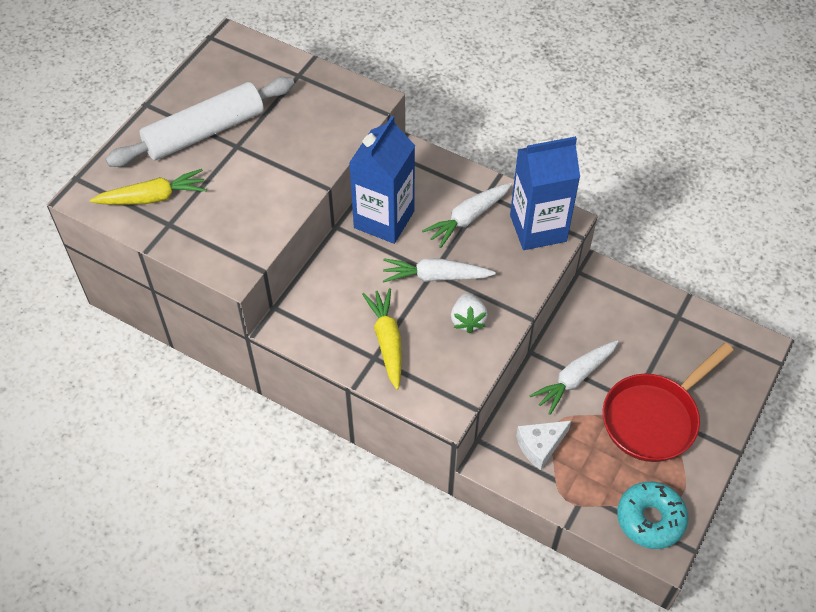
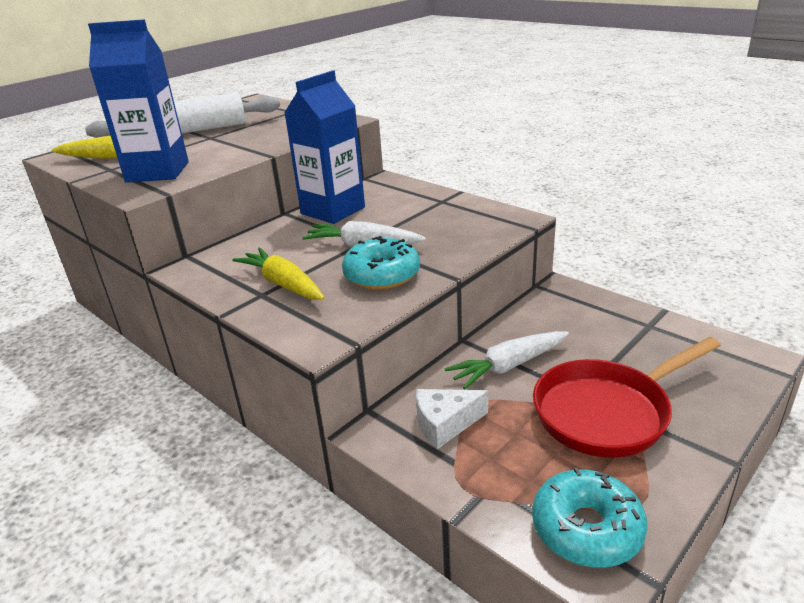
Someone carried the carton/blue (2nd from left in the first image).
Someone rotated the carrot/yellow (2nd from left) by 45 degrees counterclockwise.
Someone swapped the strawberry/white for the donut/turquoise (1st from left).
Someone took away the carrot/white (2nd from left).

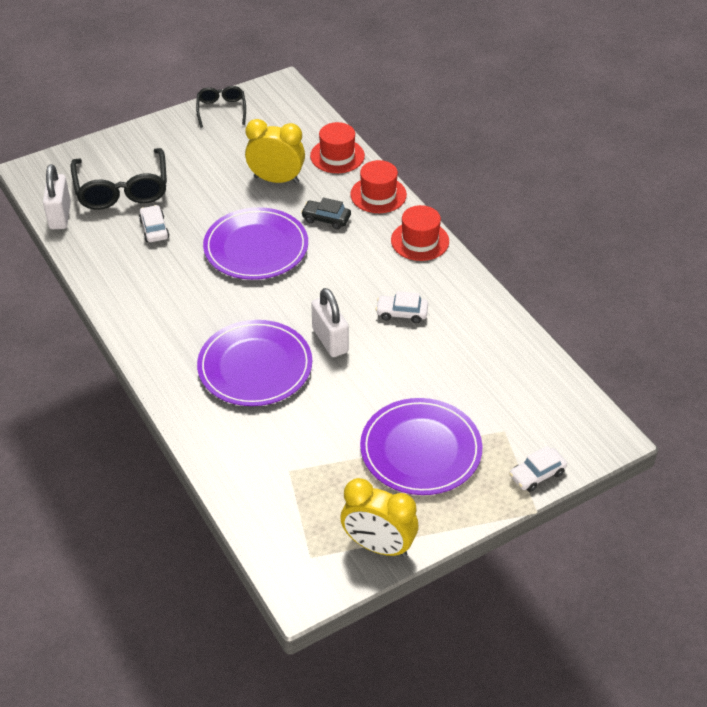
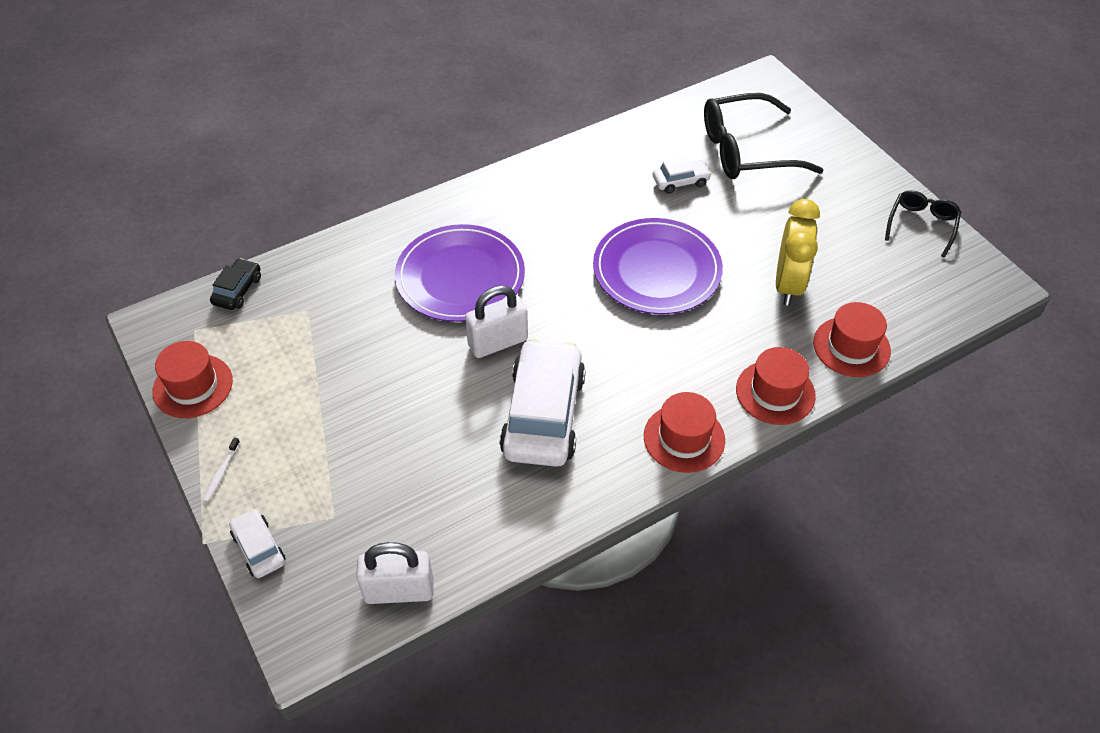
Someone swapped the clock/yellow (2nd from left) for the hat/red (1st from left).
Someone put down the toothbrush/white.
Someone carried the car/black.
Someone carried the padlock/white (1st from left).
Someone scaled the car/white (2nd from left) by 2.13.
Someone rotated the glasses/black (2nd from left) by 60 degrees counterclockwise.
Someone took away the plate/purple (3rd from left).

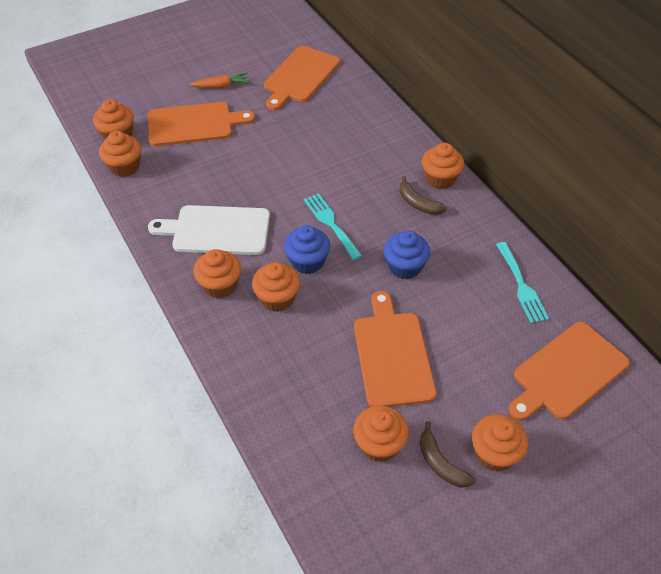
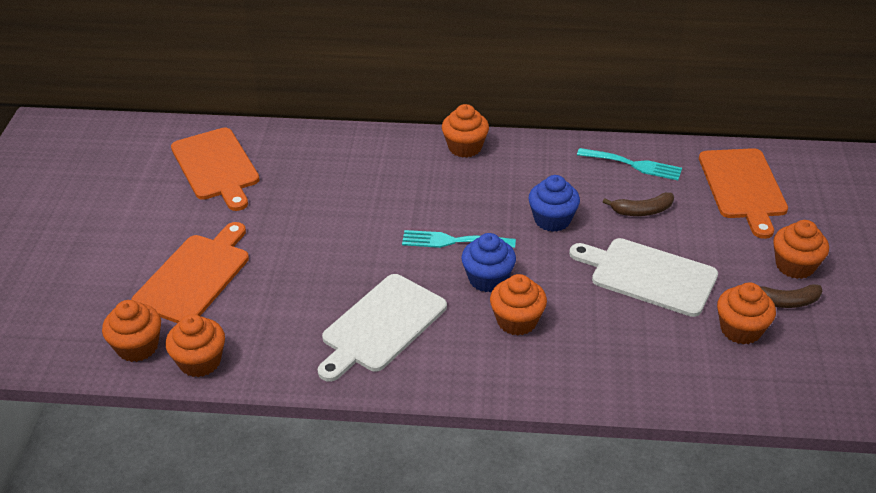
Someone repainted the cutting board/orange (3rd from left), which became the cutting board/white (2nd from left).
Someone carried the banana/brown (1st from left).
Someone took away the carrot/orange.
Someone took away the cupcake/orange (3rd from left).

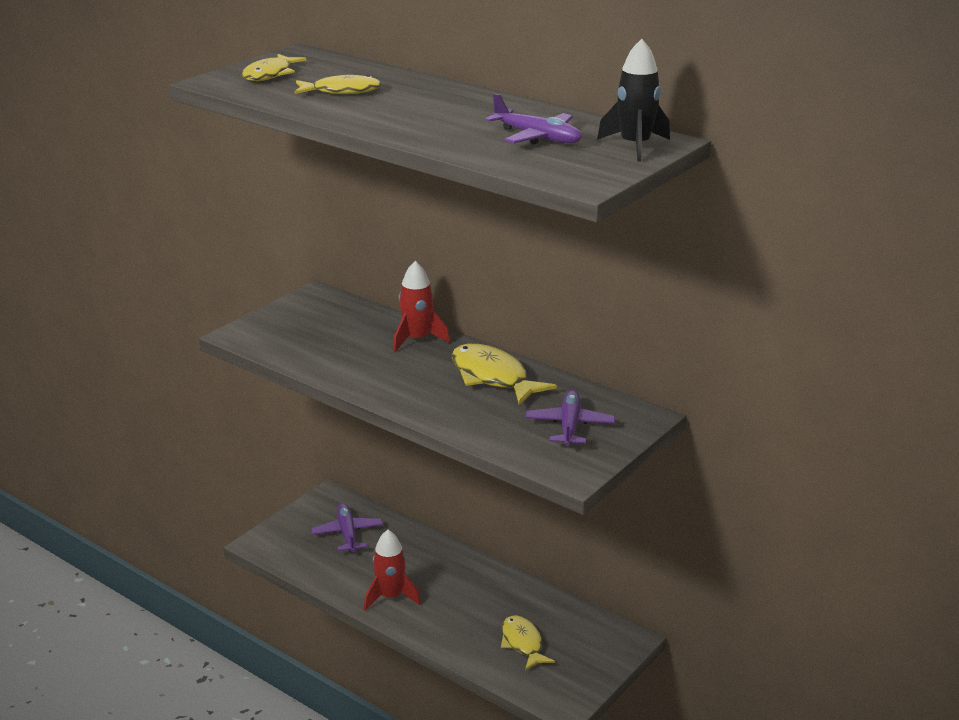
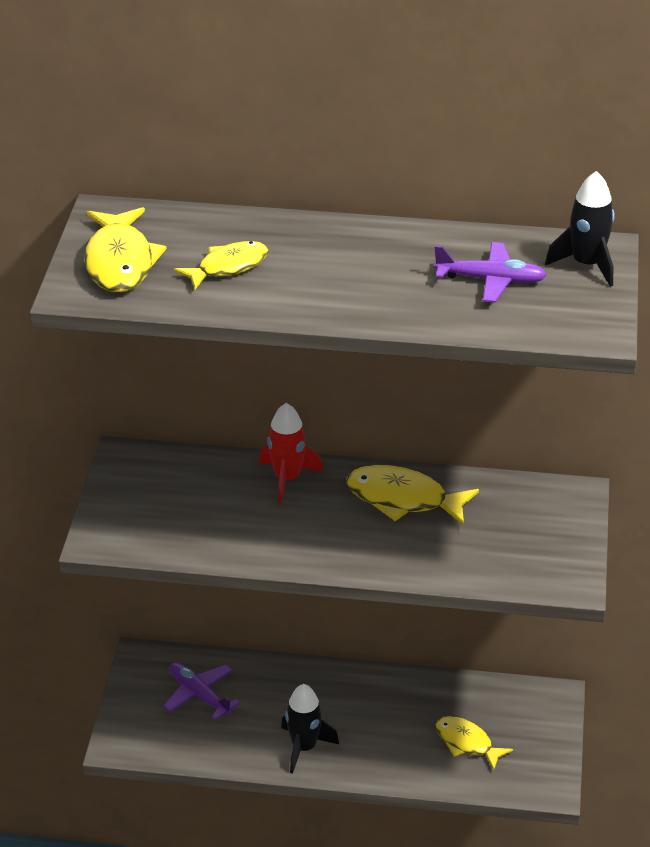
Someone scaled the fish/yellow (1st from left) by 1.50.
Someone repainted the rocket/red (1st from left), which became the rocket/black (1st from left).
Someone took away the plane/purple (3rd from left).

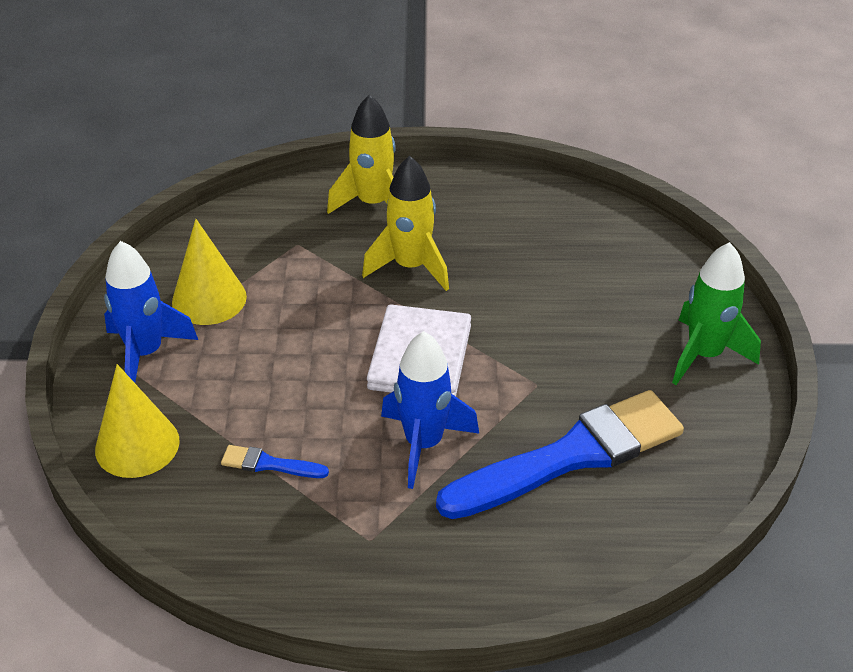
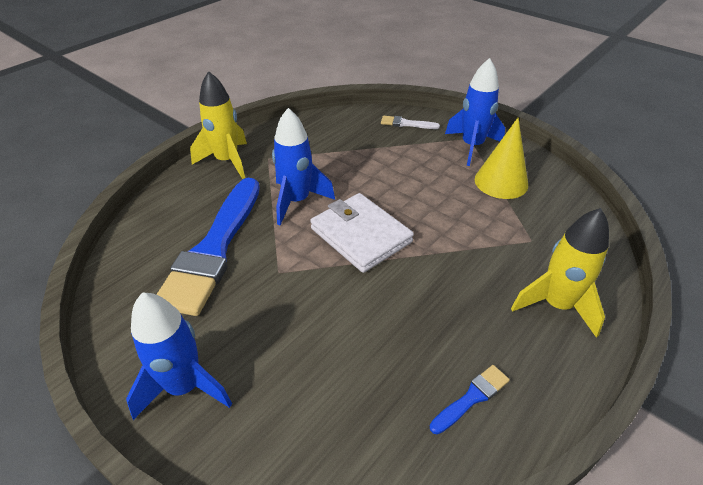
Someone repainted the rocket/green, which became the rocket/blue (1st from left).
Someone carried the rocket/yellow (2nd from left in the first image).
Someone swapped the cone/yellow (1st from left) for the brush/white.
Someone carried the brush/blue (1st from left in the first image).

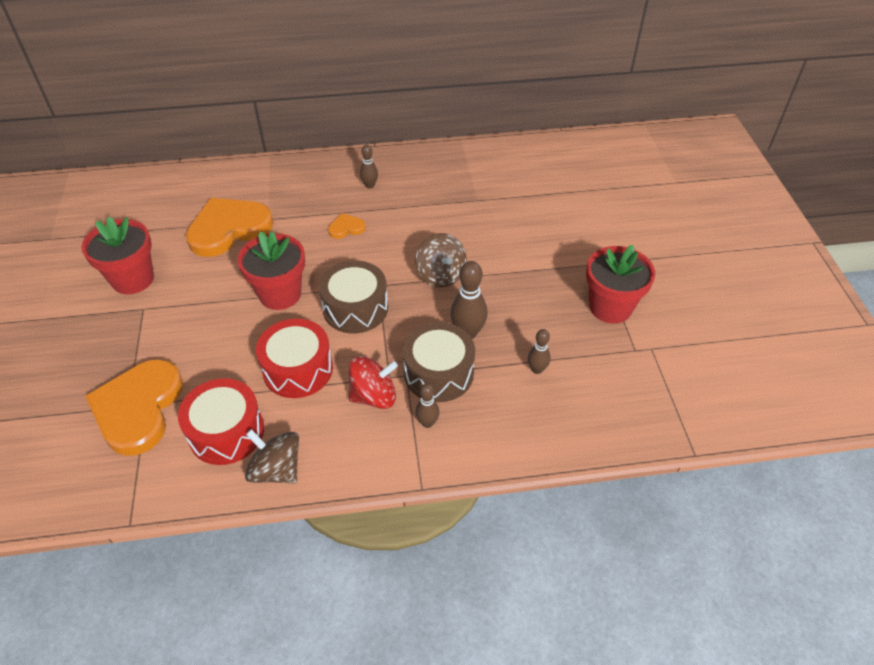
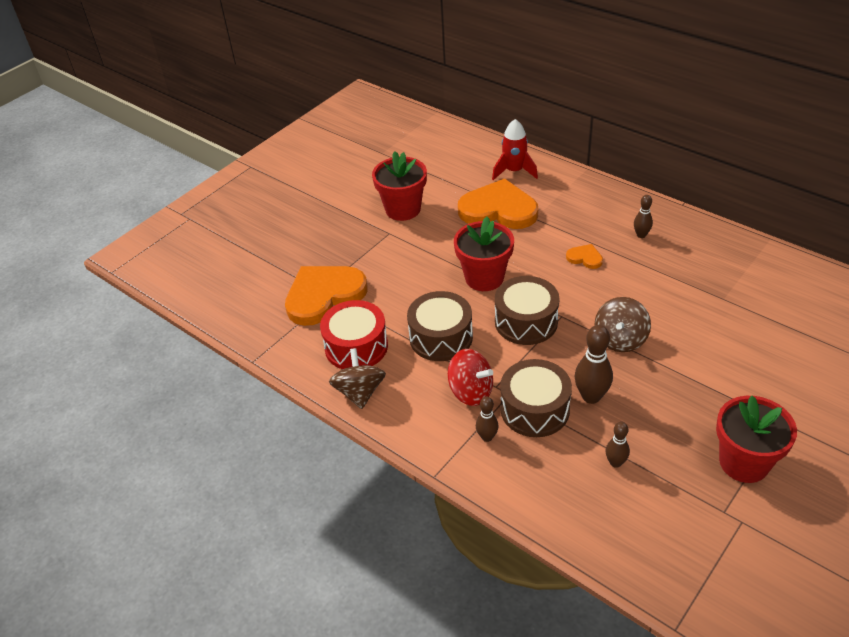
Someone repainted the drum/red (2nd from left), which became the drum/brown (1st from left).
Someone put down the rocket/red.

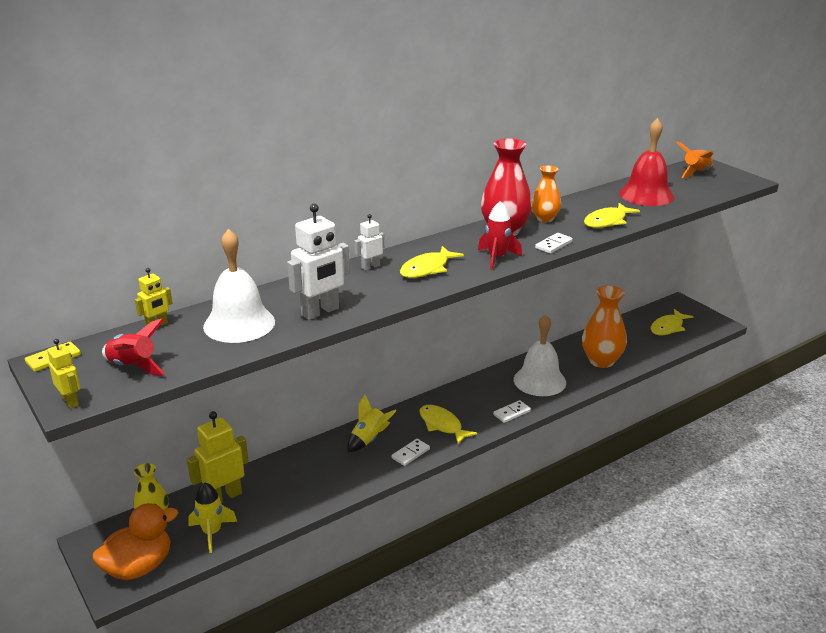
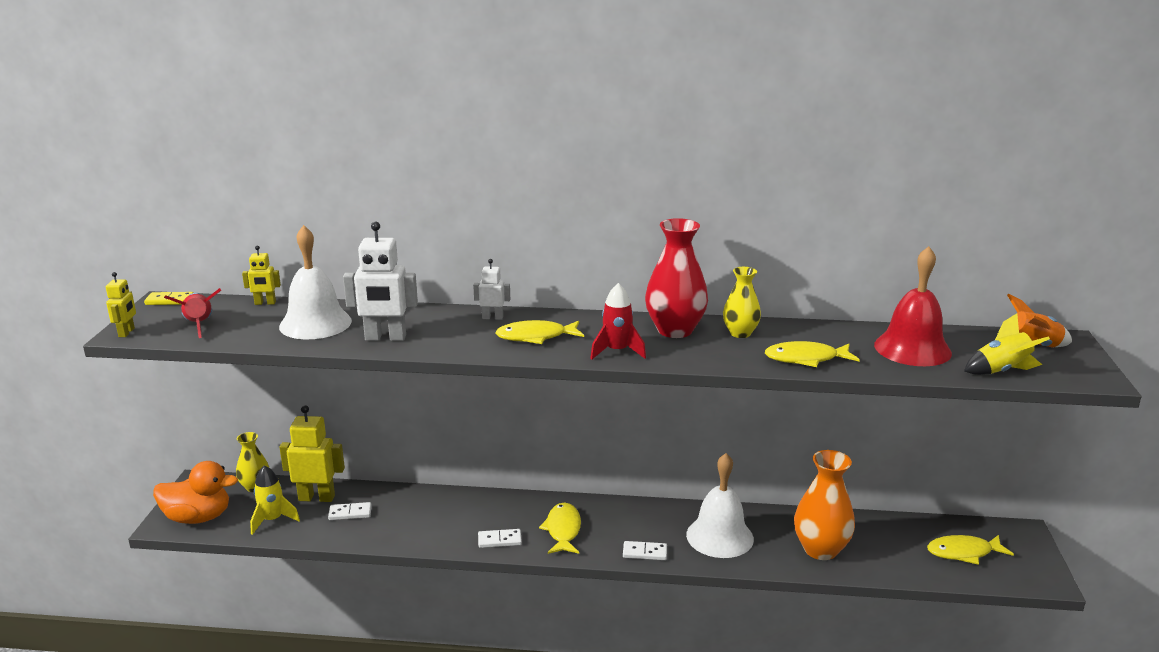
Someone carried the domino/white (3rd from left in the first image).
Someone repainted the vase/orange (1st from left), which became the vase/yellow (2nd from left).
Someone carried the rocket/yellow (2nd from left).

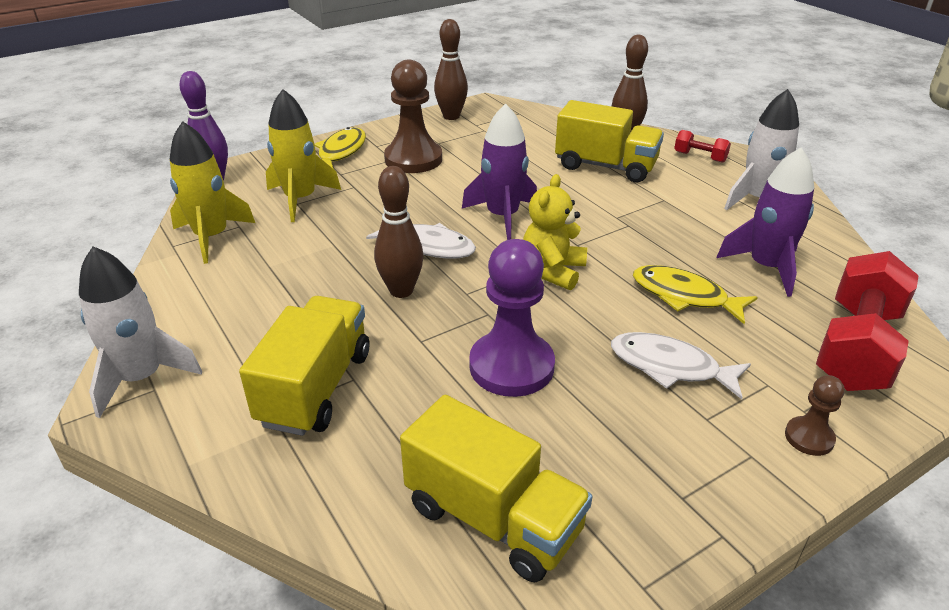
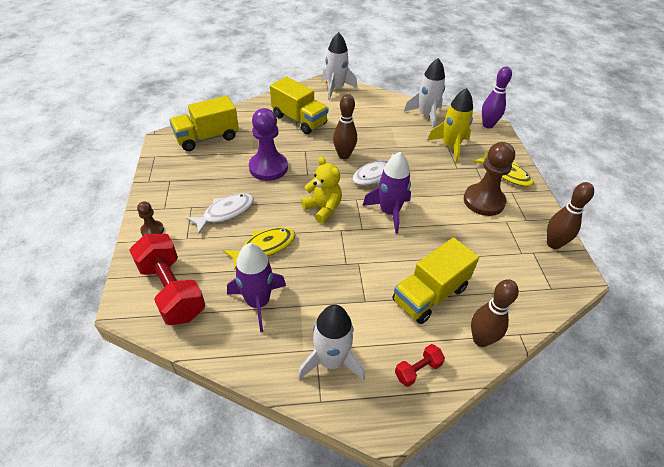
Someone repainted the rocket/yellow (1st from left), which became the rocket/white (3rd from left).

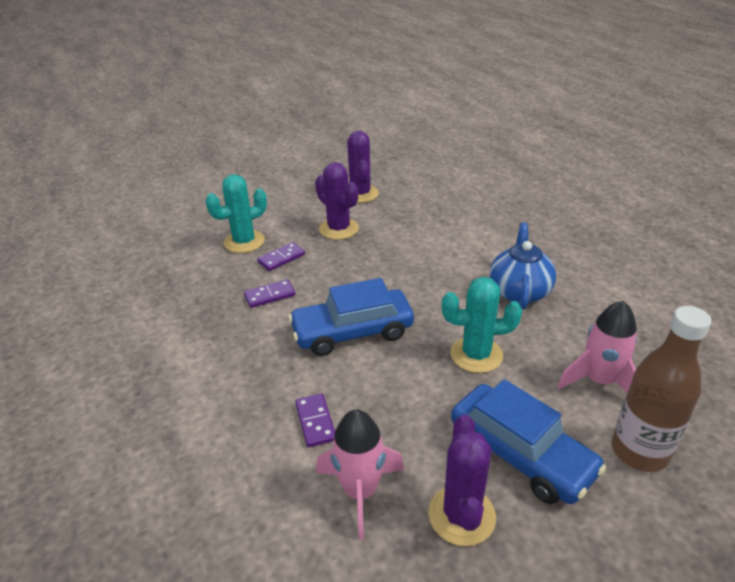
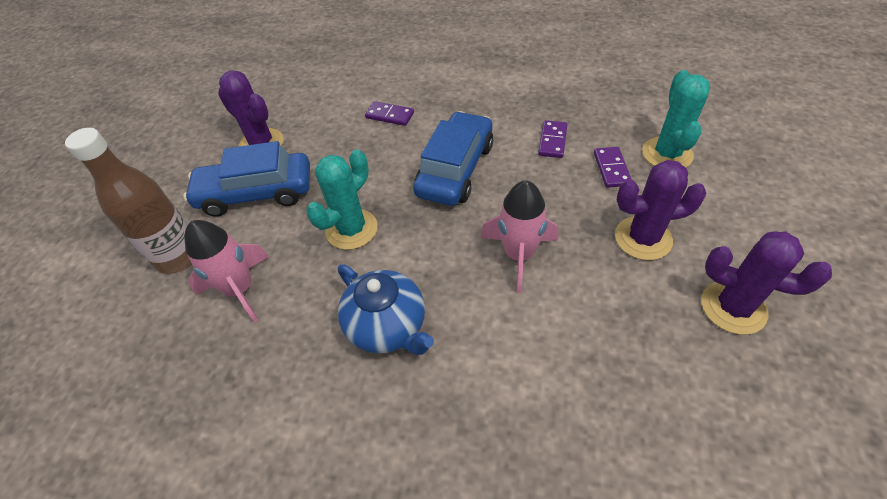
Someone carried the rocket/pink (1st from left in the first image).

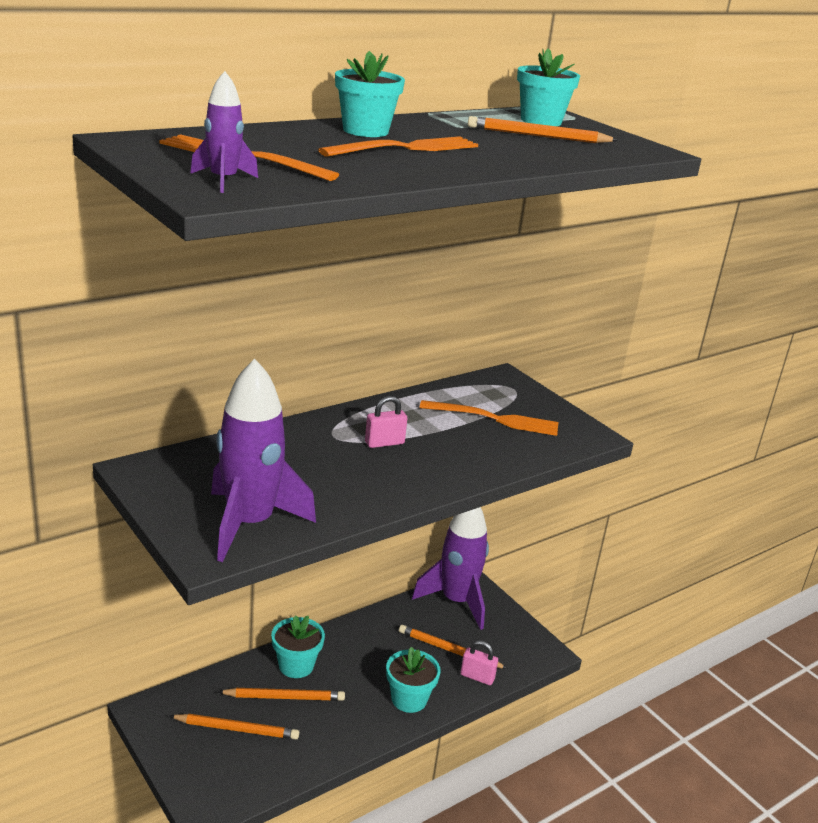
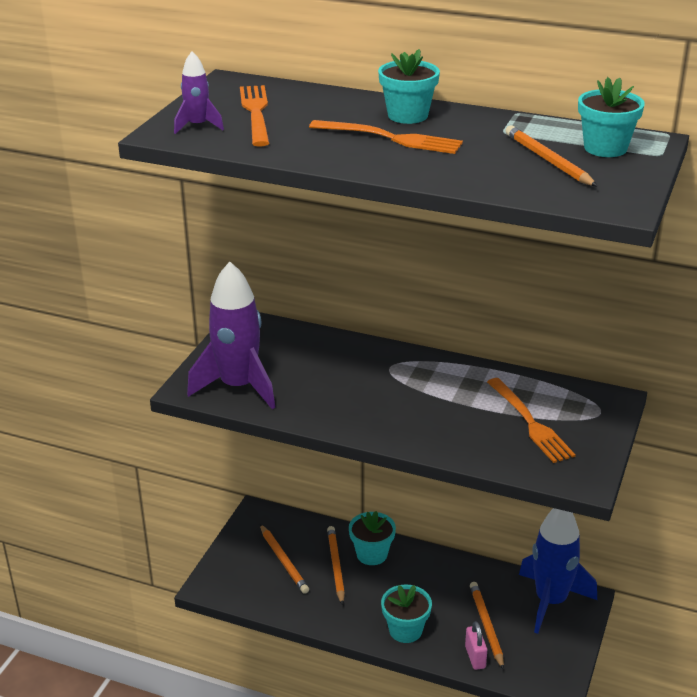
Someone rotated the pencil/orange (2nd from left) by 150 degrees counterclockwise.
Someone repainted the rocket/purple (3rd from left), which became the rocket/blue.
Someone took away the padlock/pink (1st from left).

